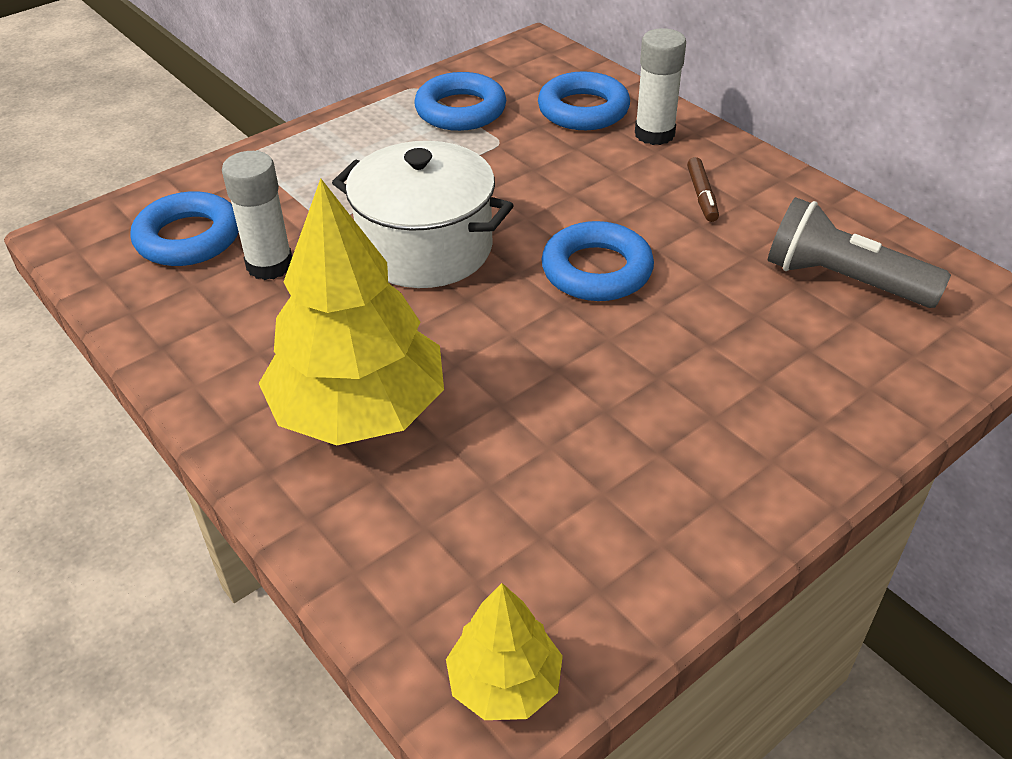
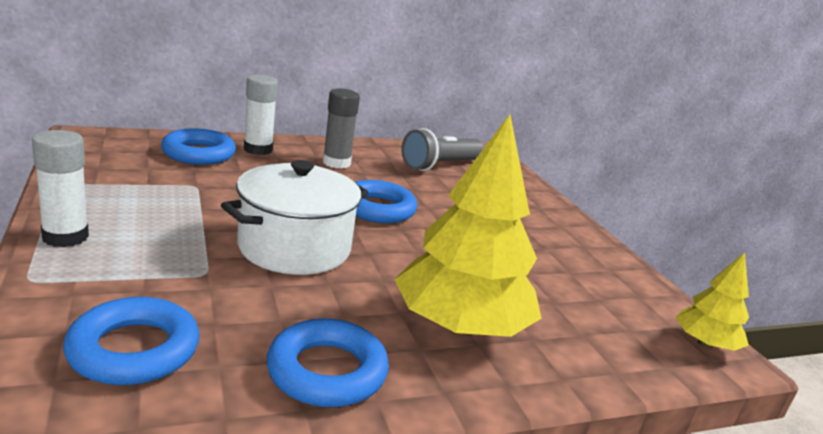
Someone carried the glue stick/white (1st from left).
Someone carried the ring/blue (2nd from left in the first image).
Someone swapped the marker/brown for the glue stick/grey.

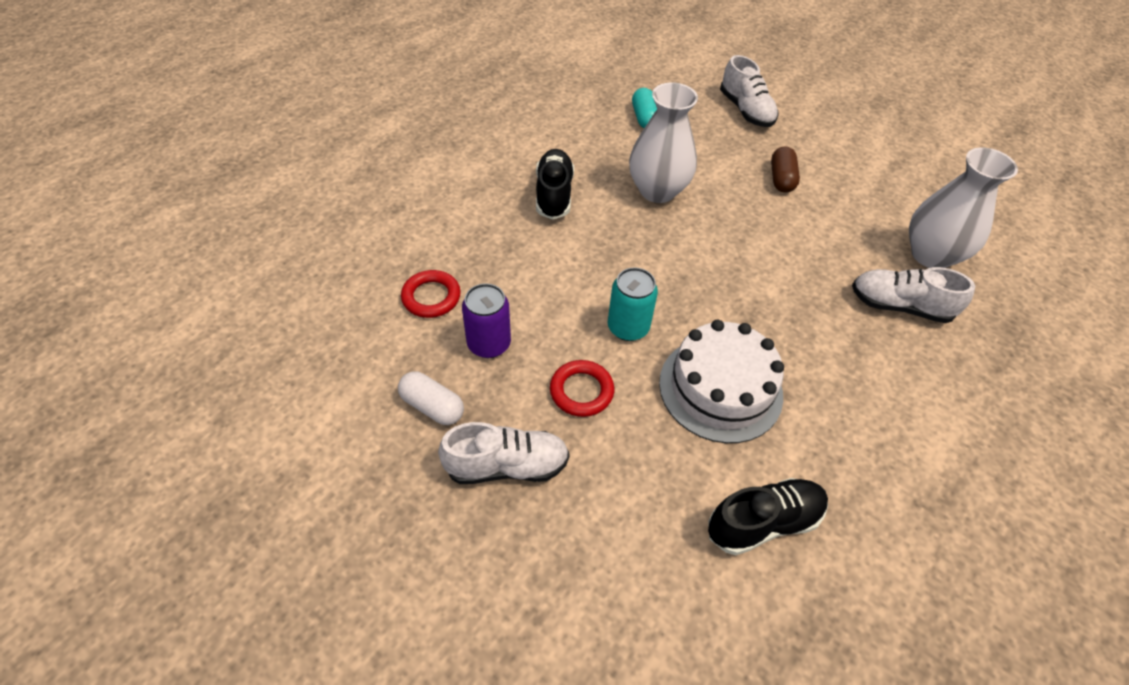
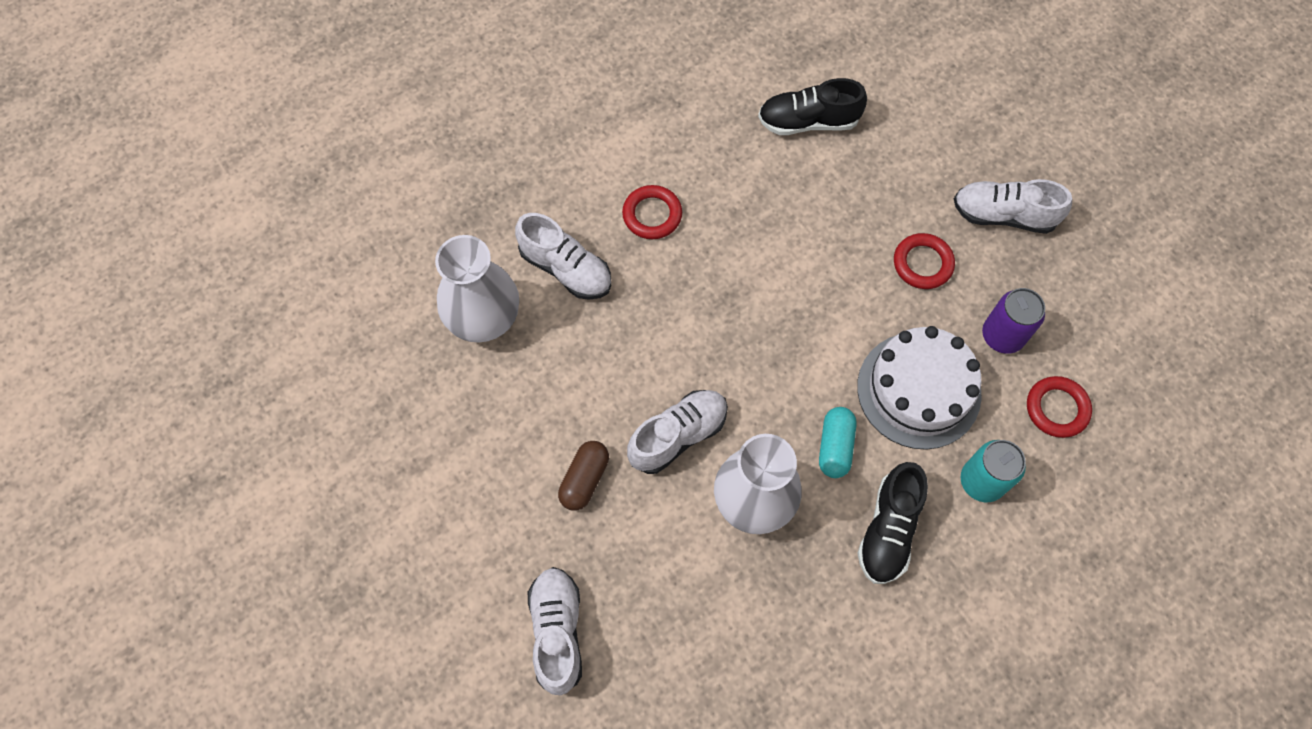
Someone put down the ring/red (1st from left).
Someone put down the shoe/white (3rd from left).
Someone carried the capsule/turquoise.
Someone carried the cake/white.
Someone carried the can/turquoise.
Someone took away the capsule/white.

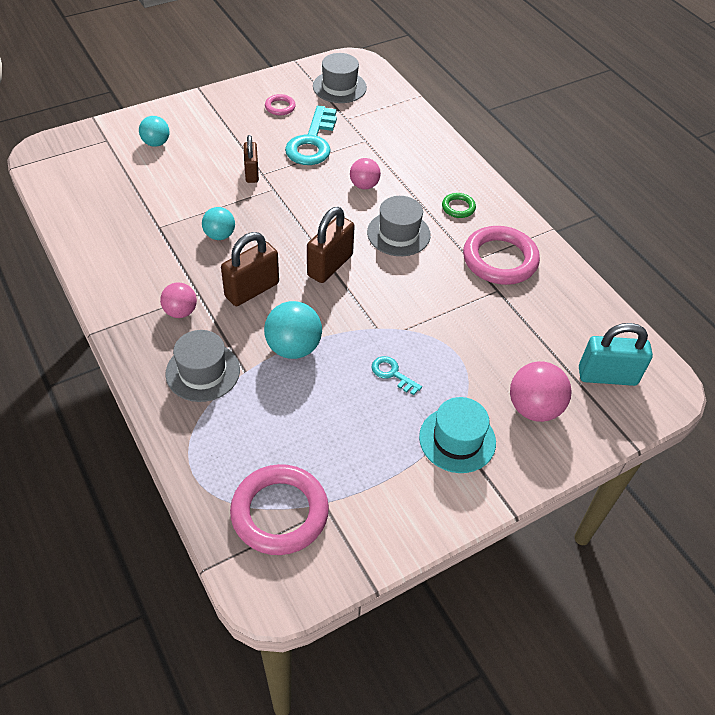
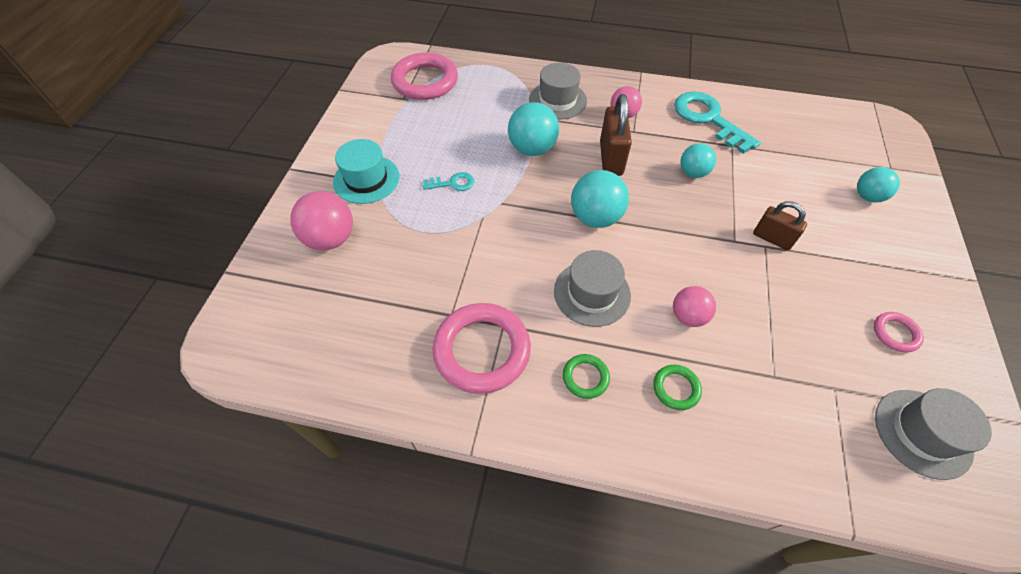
Someone swapped the padlock/brown (3rd from left) for the ball/turquoise (2nd from left).
Someone put down the ring/green (2nd from left).
Someone carried the key/turquoise (1st from left in the first image).
Someone took away the padlock/turquoise.

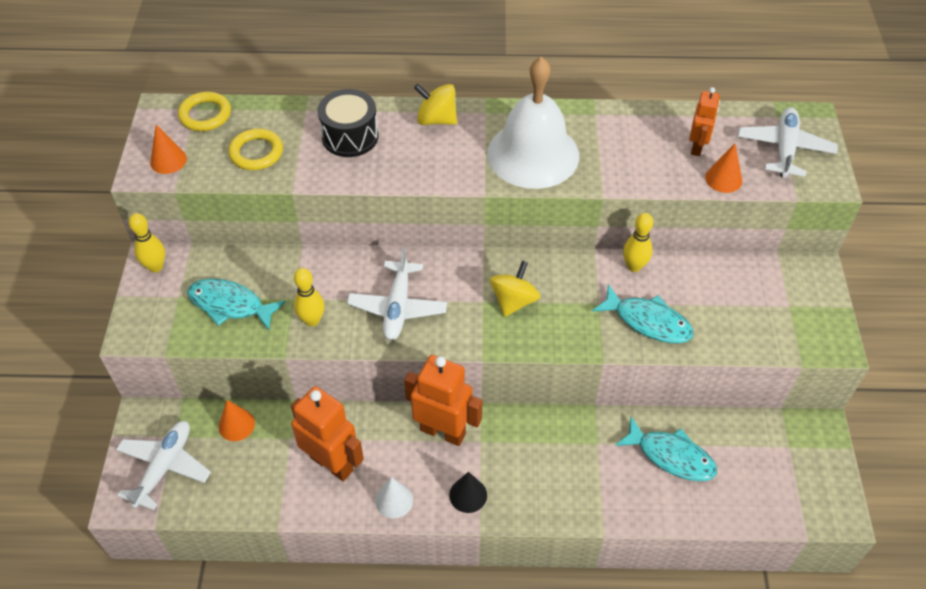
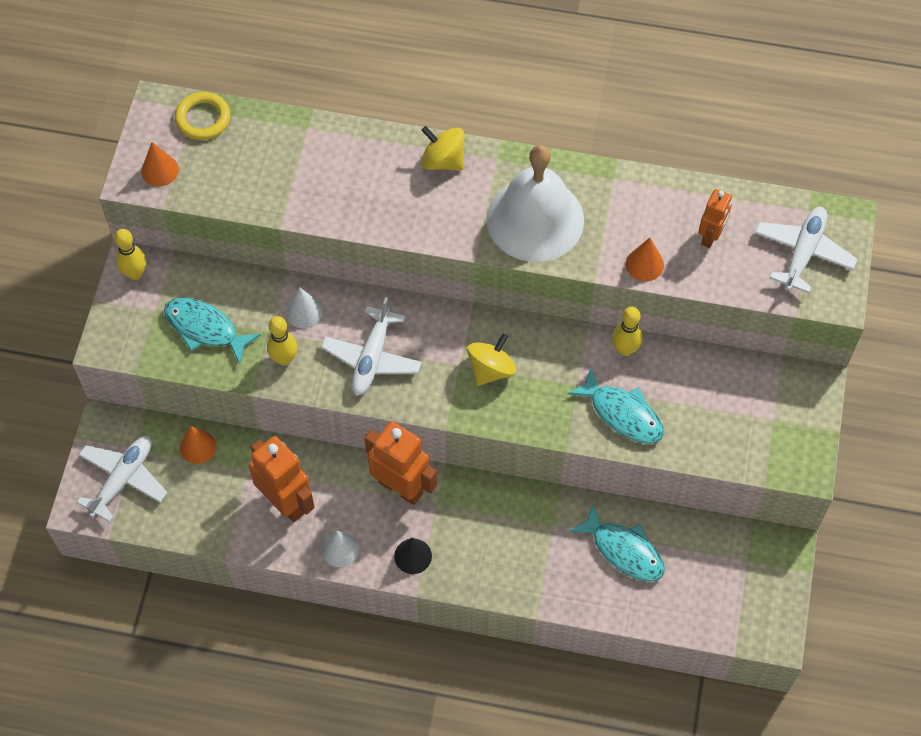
Someone put down the cone/white (1st from left).
Someone carried the cone/orange (3rd from left).
Someone took away the ring/yellow (2nd from left).
Someone took away the drum/black.

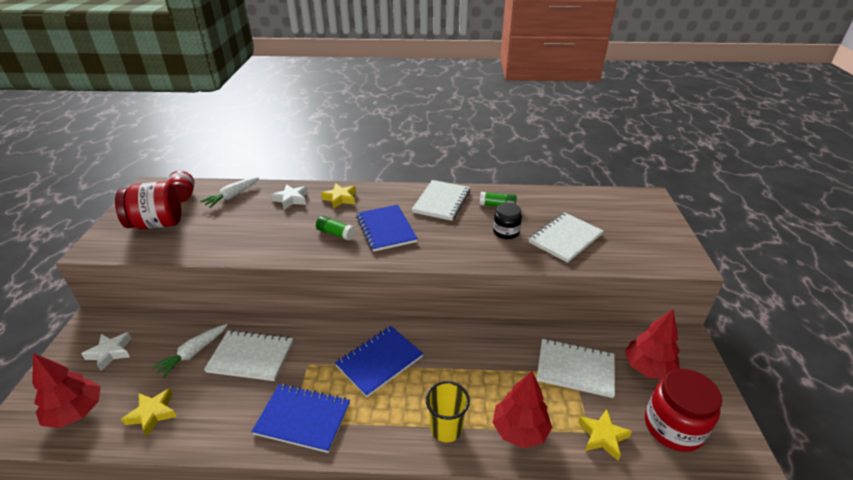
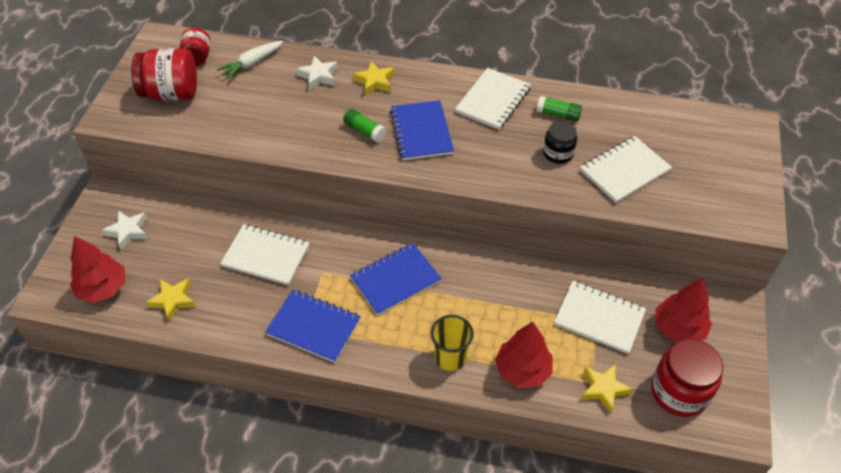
Someone took away the carrot/white (1st from left).

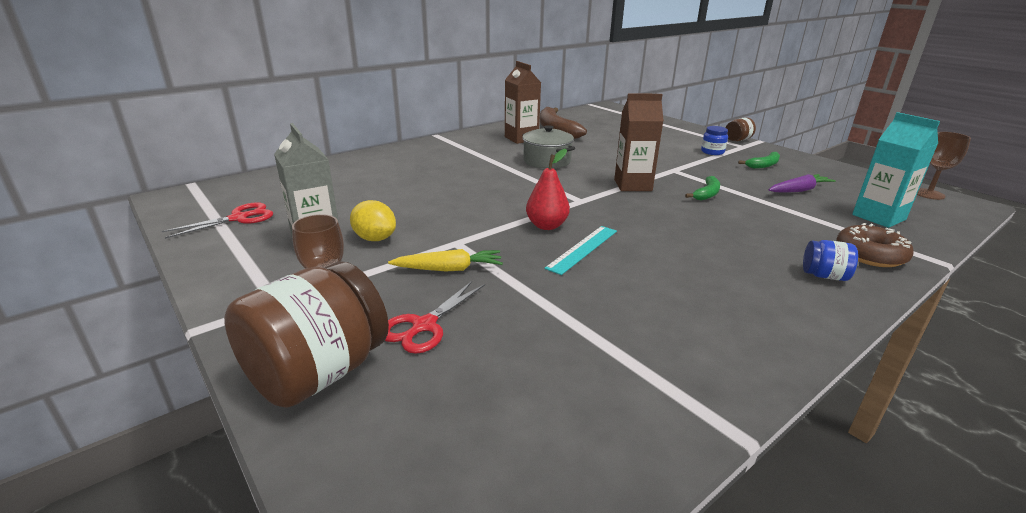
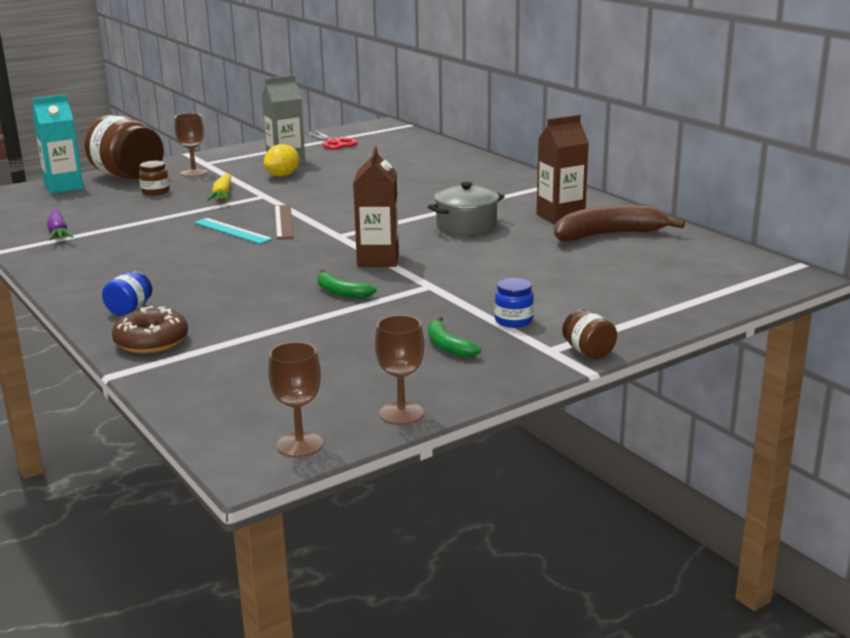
Someone carried the carton/turquoise.
Someone carried the carrot/purple.
Someone swapped the scissors/red (2nd from left) for the jar/brown (2nd from left).
Someone swapped the pear/red for the ruler/brown.
Someone put down the goblet/brown (3rd from left).

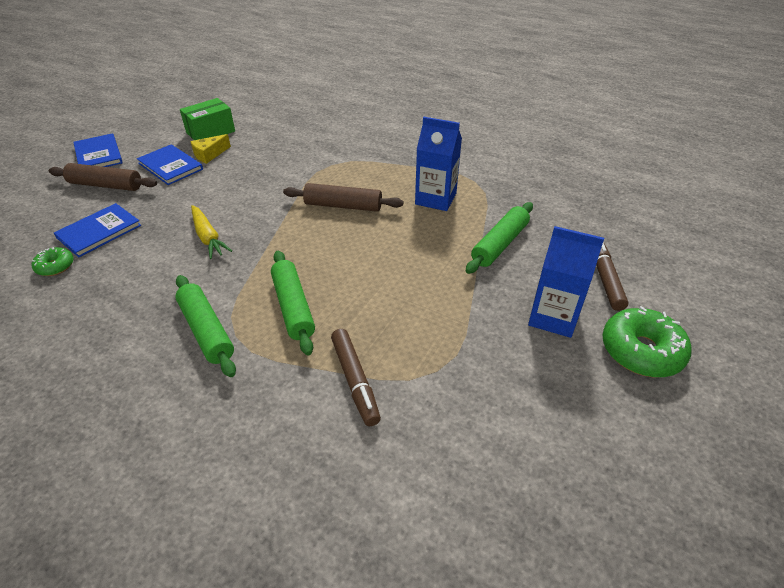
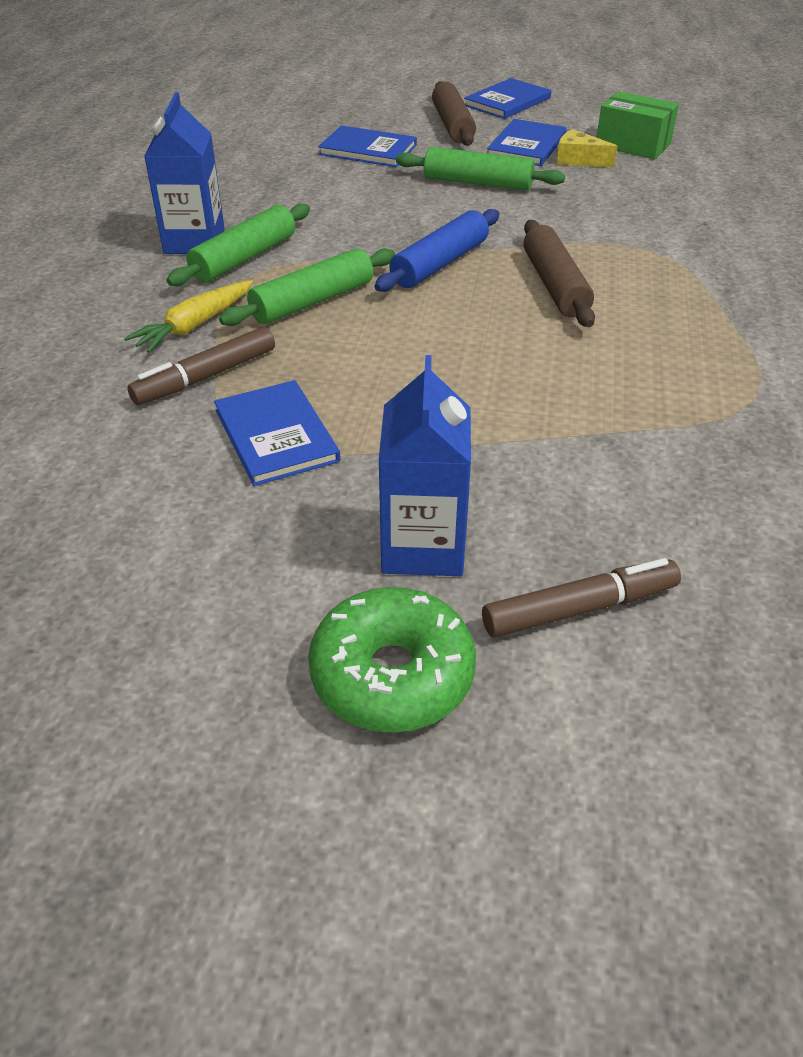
Someone carried the carrot/yellow.
Someone carried the carton/blue (1st from left).
Someone put down the book/blue (1st from left).
Someone put down the rolling pin/blue.
Someone carried the rolling pin/green (3rd from left).
Someone took away the donut/green (1st from left).

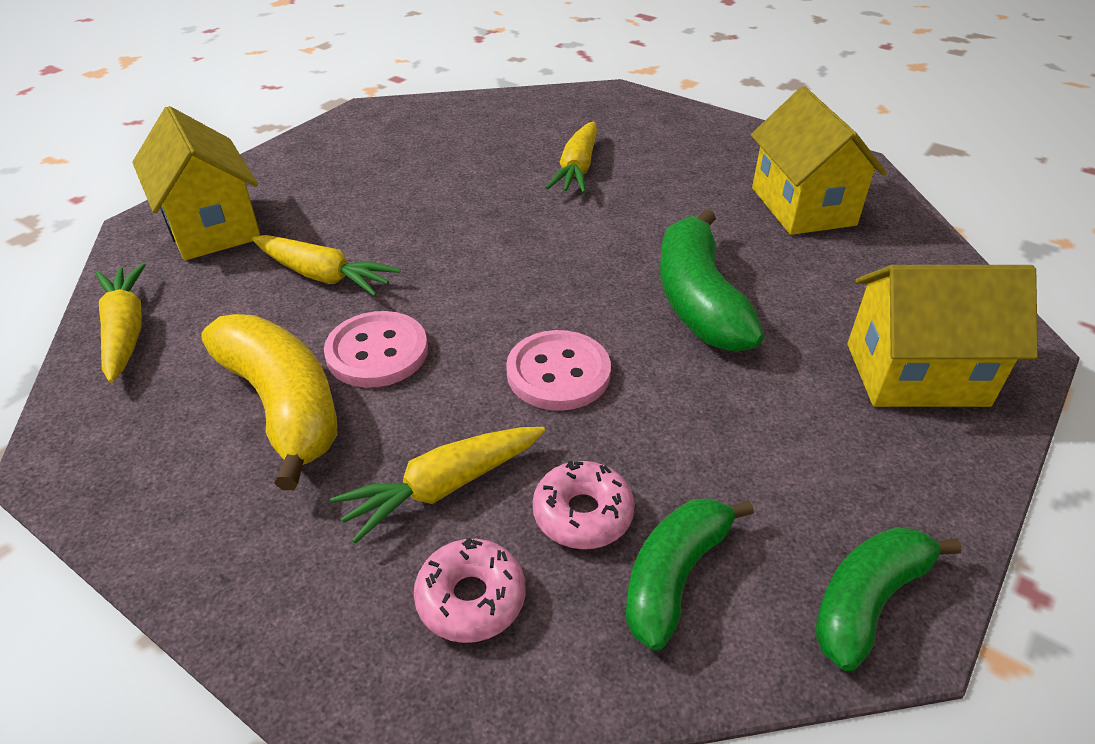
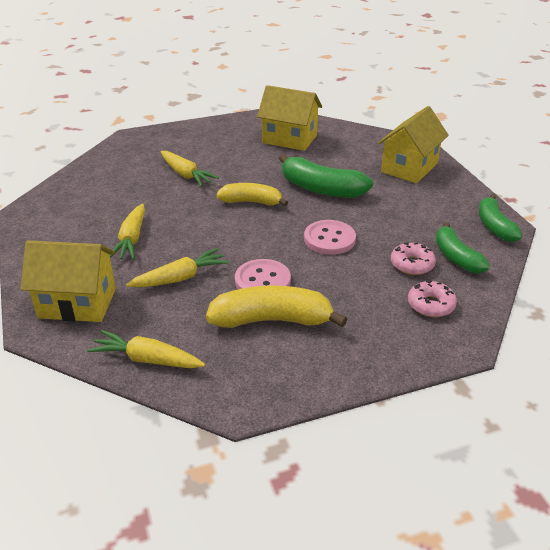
Someone carried the carrot/yellow (3rd from left in the first image).
Someone put down the banana/yellow (1st from left).

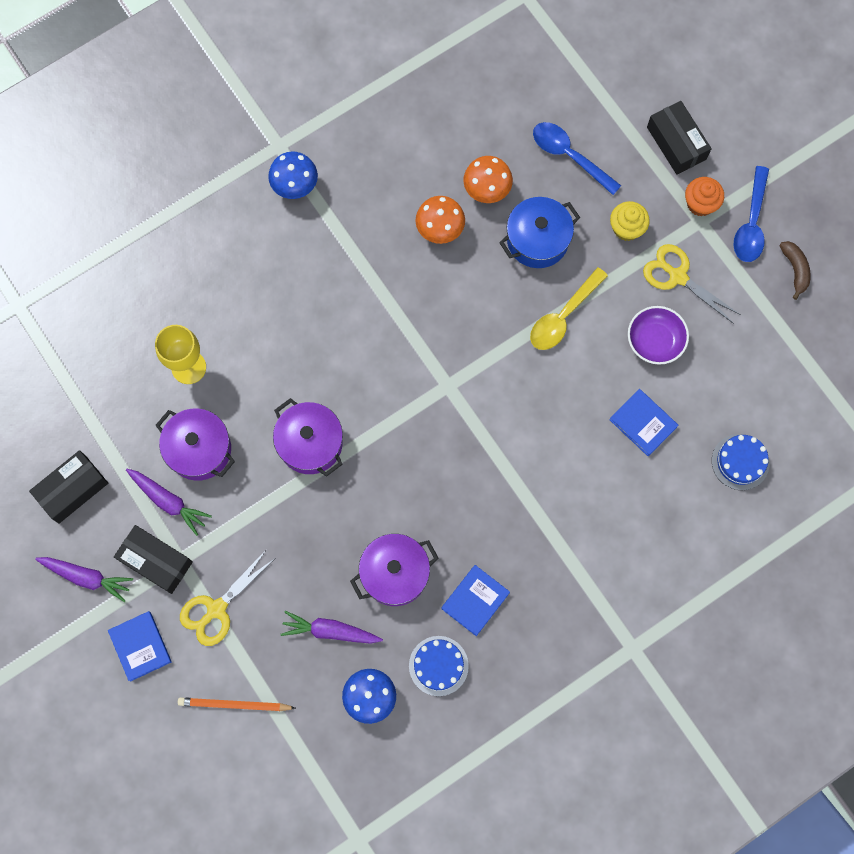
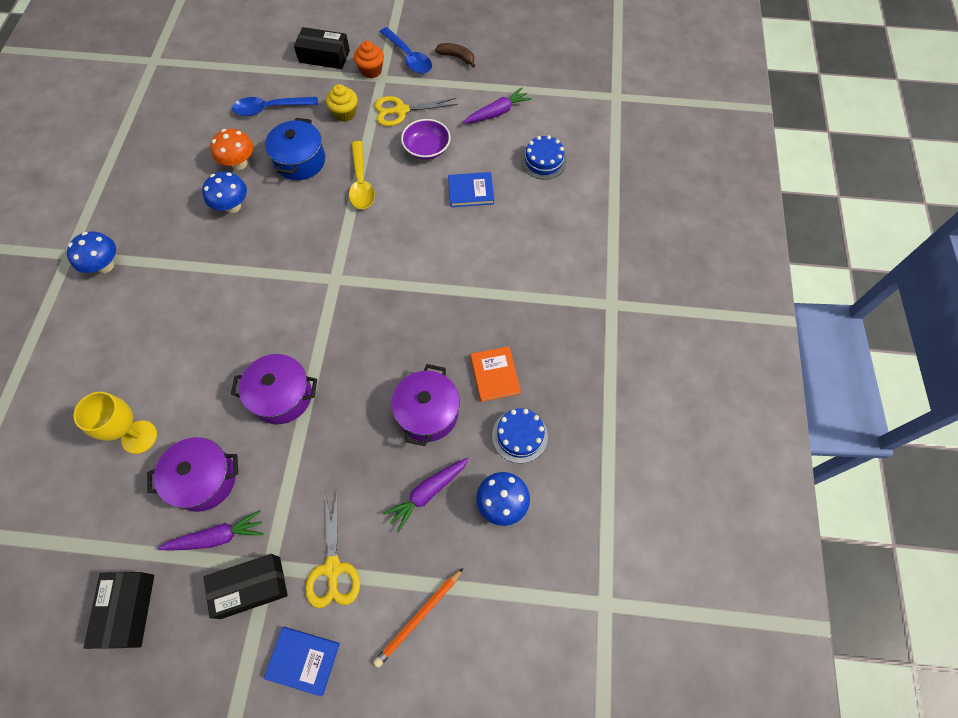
Someone repainted the mushroom/orange (1st from left), which became the mushroom/blue (2nd from left).
Someone carried the carrot/purple (1st from left in the first image).
Someone repainted the book/blue (2nd from left), which became the book/orange.

